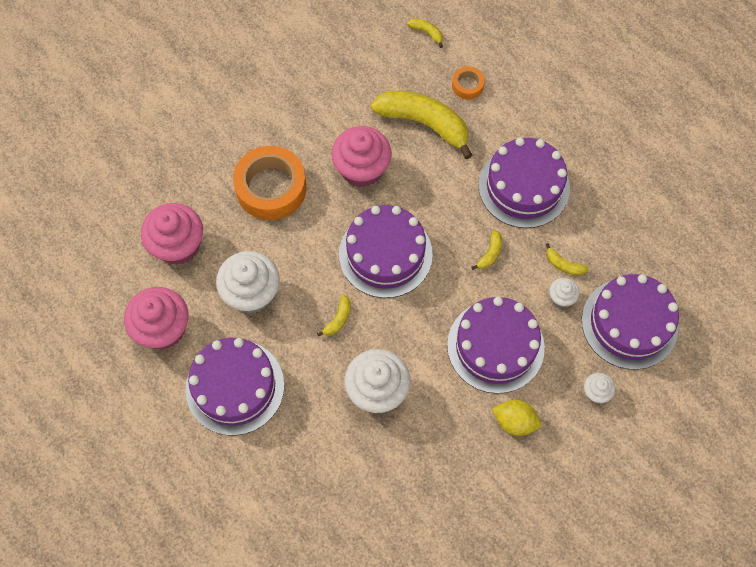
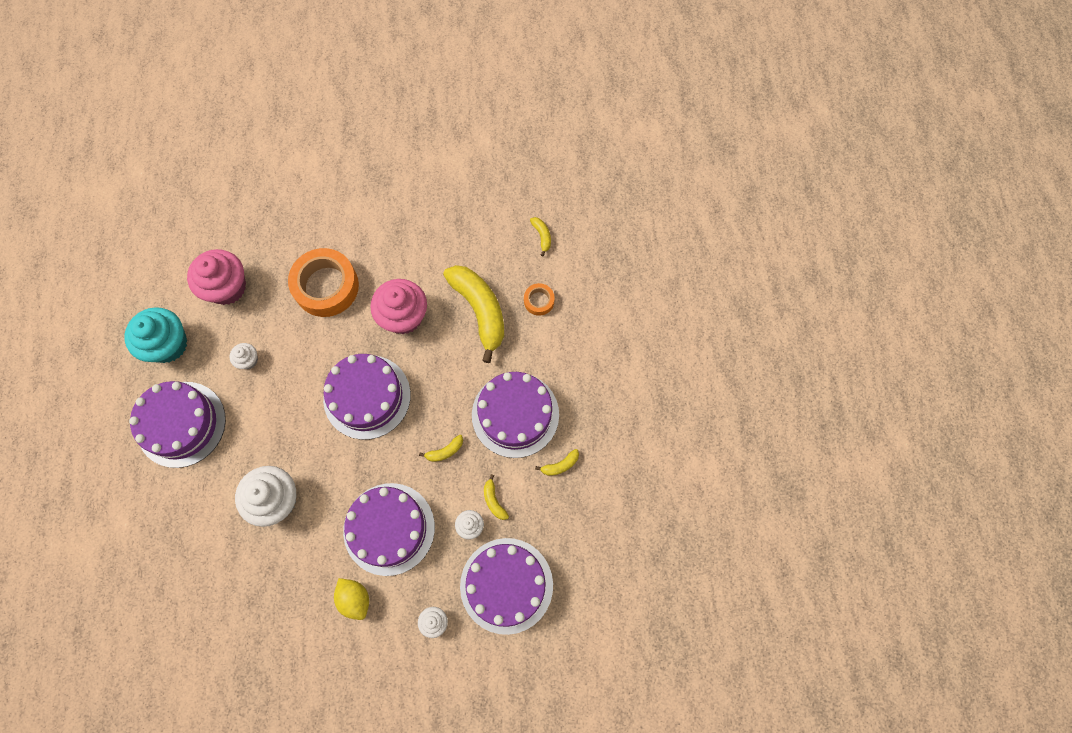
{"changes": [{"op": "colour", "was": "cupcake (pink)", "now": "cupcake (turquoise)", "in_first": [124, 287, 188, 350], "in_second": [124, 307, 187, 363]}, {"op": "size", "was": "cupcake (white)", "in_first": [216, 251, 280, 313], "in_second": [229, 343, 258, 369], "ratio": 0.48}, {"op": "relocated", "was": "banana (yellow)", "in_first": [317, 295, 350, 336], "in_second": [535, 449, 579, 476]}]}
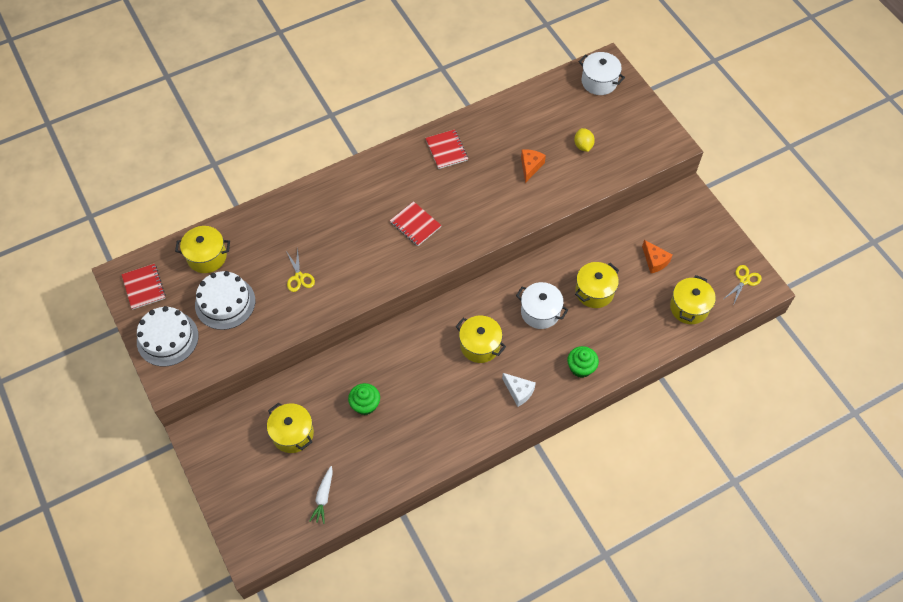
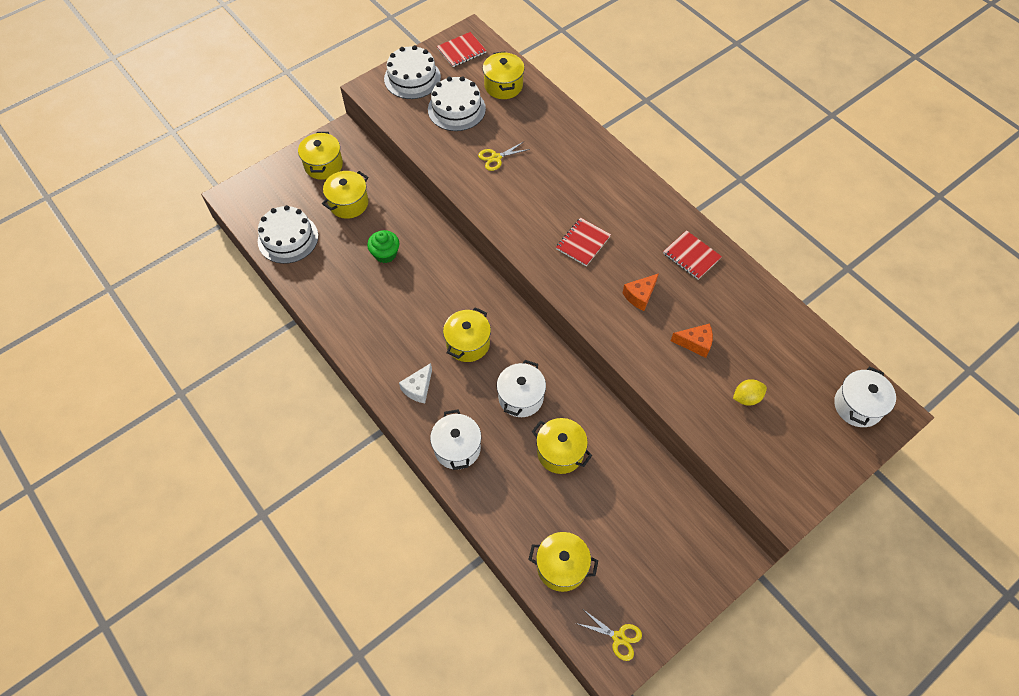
{"changes": [{"op": "exchanged", "was": "carrot (white)", "now": "cake (white)", "in_first": [309, 466, 333, 524], "in_second": [258, 205, 318, 264]}, {"op": "spun", "was": "notebook (red)", "in_first": [425, 129, 468, 169], "in_second": [663, 230, 722, 279], "clockwise": 75}, {"op": "exchanged", "was": "cupcake (green)", "now": "pot (white)", "in_first": [567, 346, 599, 378], "in_second": [430, 409, 481, 470]}, {"op": "relocated", "was": "cheese (orange)", "in_first": [642, 240, 672, 273], "in_second": [622, 273, 659, 311]}, {"op": "appeared", "now": "pot (yellow)", "in_second": [298, 132, 343, 180]}]}
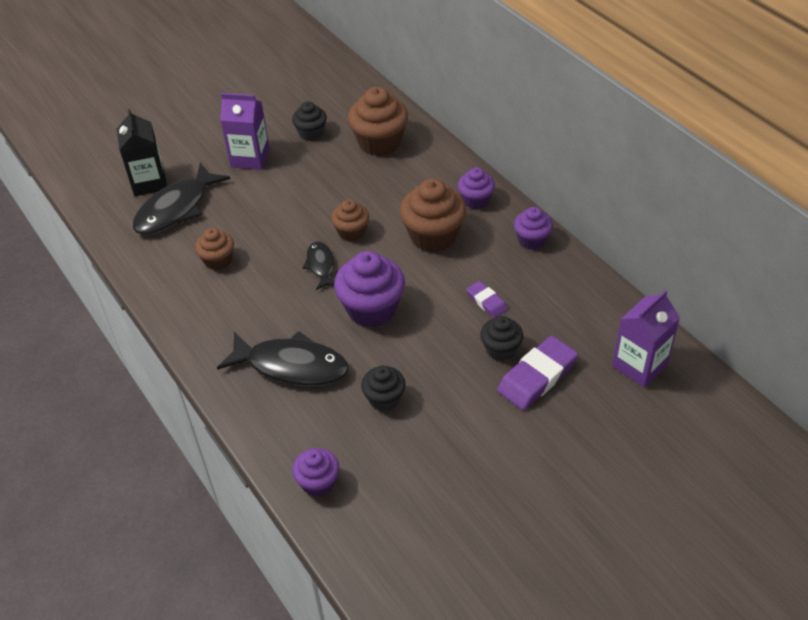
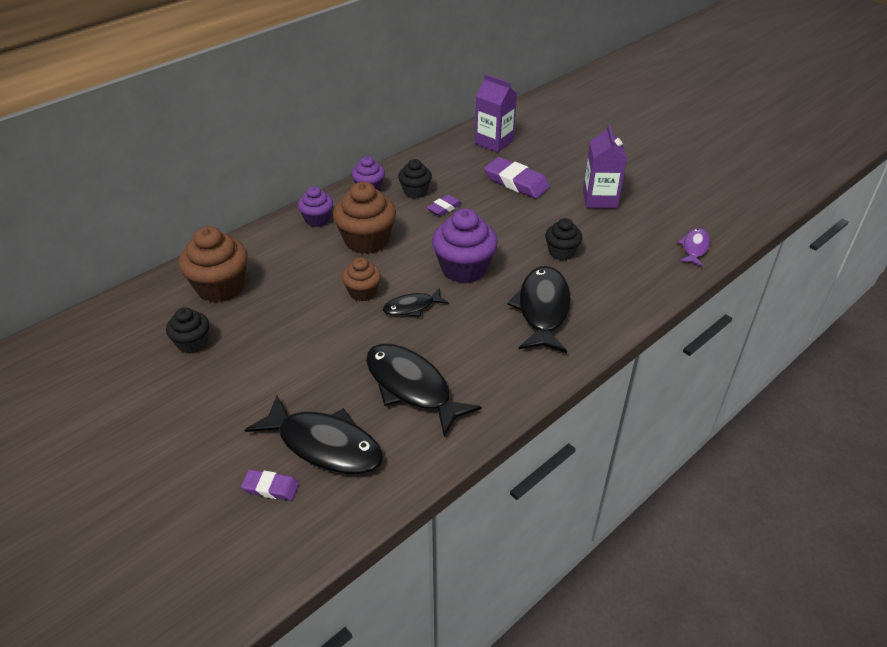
{"changes": [{"op": "exchanged", "was": "carton (black)", "now": "eraser (purple)", "in_first": [117, 109, 167, 196], "in_second": [241, 469, 299, 501]}, {"op": "exchanged", "was": "cupcake (brown)", "now": "fish (black)", "in_first": [195, 228, 234, 270], "in_second": [366, 344, 481, 437]}, {"op": "relocated", "was": "carton (purple)", "in_first": [220, 93, 270, 170], "in_second": [583, 124, 627, 208]}, {"op": "missing", "was": "cupcake (purple)", "in_first": [292, 448, 339, 497]}, {"op": "relocated", "was": "cupcake (black)", "in_first": [480, 316, 523, 361], "in_second": [398, 159, 432, 198]}, {"op": "appeared", "now": "fish (purple)", "in_second": [678, 228, 710, 267]}]}
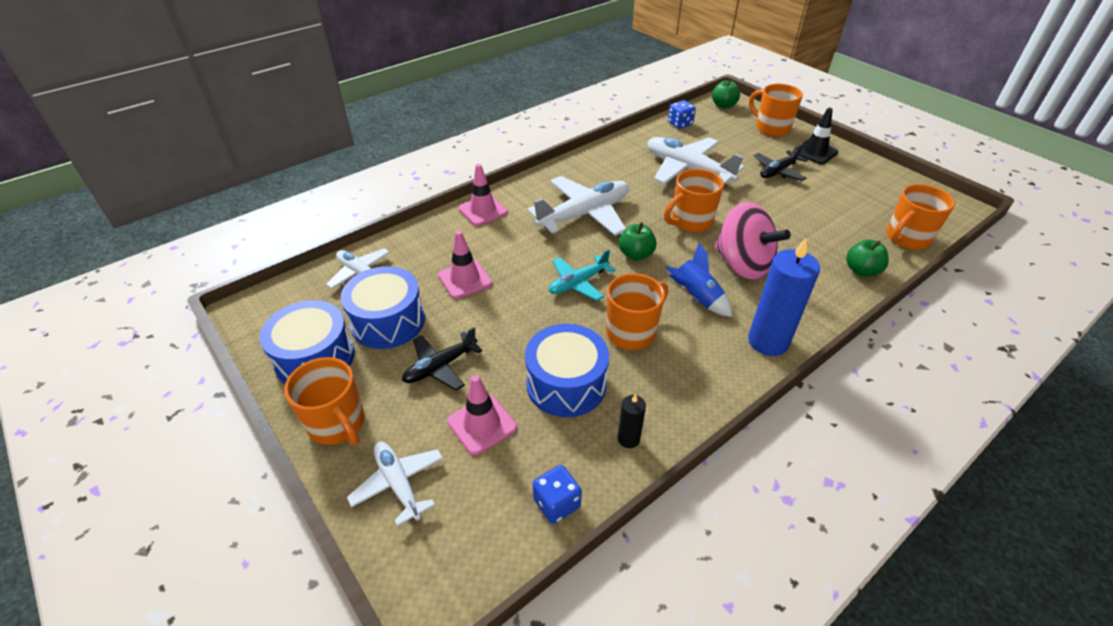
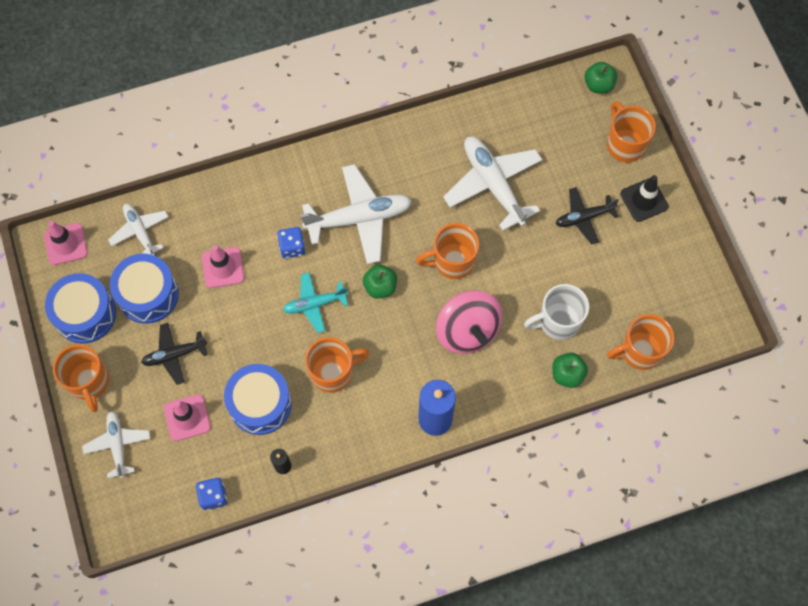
{"changes": [{"op": "relocated", "was": "traffic cone (pink)", "in_first": [459, 164, 508, 226], "in_second": [44, 221, 88, 265]}, {"op": "missing", "was": "rocket (blue)", "in_first": [665, 243, 732, 317]}, {"op": "relocated", "was": "dice (blue)", "in_first": [668, 100, 696, 129], "in_second": [277, 227, 305, 259]}, {"op": "appeared", "now": "mug (white)", "in_second": [524, 284, 589, 340]}]}
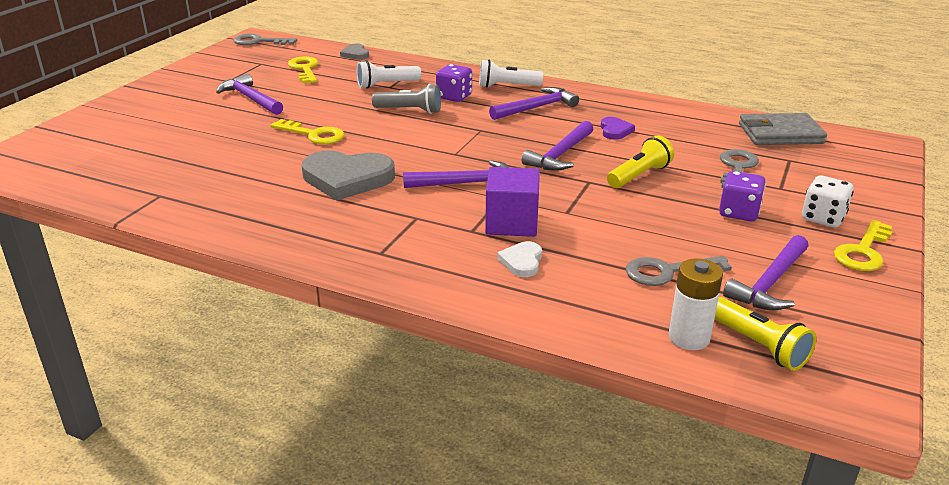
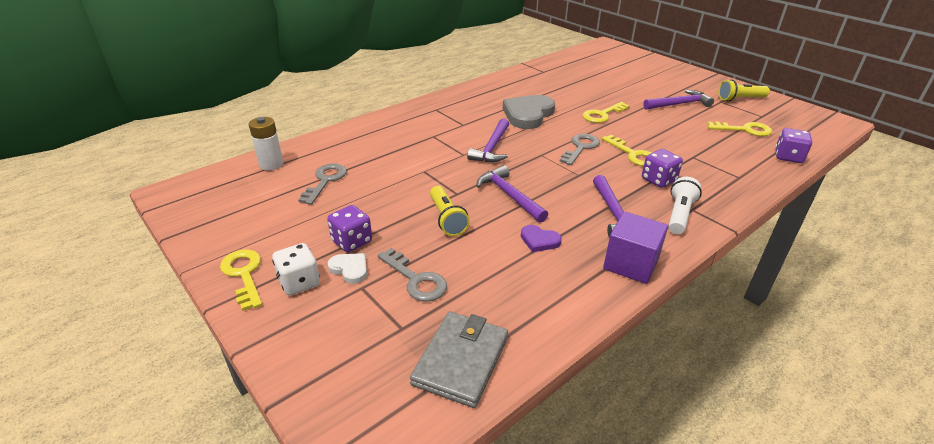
{"changes": [{"op": "relocated", "was": "key (grey)", "in_first": [233, 34, 297, 45], "in_second": [559, 134, 600, 165]}, {"op": "exchanged", "was": "heart (grey)", "now": "dice (purple)", "in_first": [340, 44, 369, 60], "in_second": [775, 128, 812, 163]}, {"op": "missing", "was": "flashlight (white)", "in_first": [357, 60, 421, 89]}, {"op": "exchanged", "was": "flashlight (grey)", "now": "key (yellow)", "in_first": [372, 84, 441, 114], "in_second": [602, 135, 652, 166]}, {"op": "relocated", "was": "cube (purple)", "in_first": [485, 167, 540, 237], "in_second": [603, 212, 668, 284]}, {"op": "relocated", "was": "heart (white)", "in_first": [497, 241, 542, 277], "in_second": [328, 253, 367, 284]}, {"op": "relocated", "was": "flashlight (yellow)", "in_first": [714, 297, 816, 371], "in_second": [718, 80, 770, 101]}, {"op": "missing", "was": "hammer (purple)", "in_first": [723, 235, 808, 310]}]}
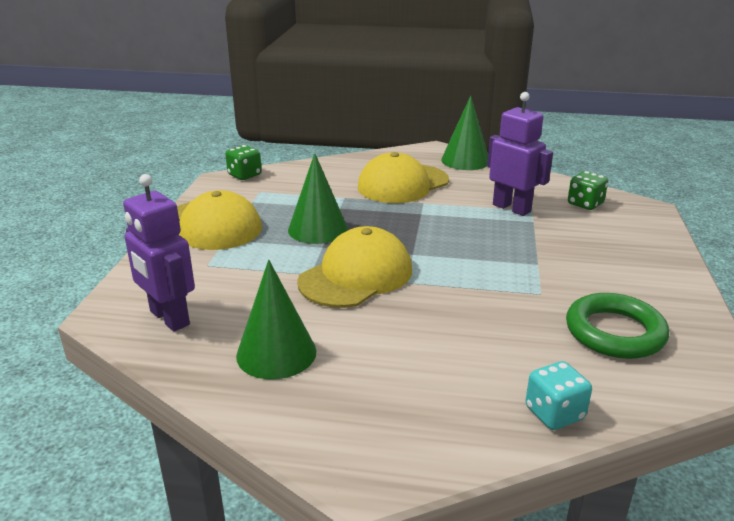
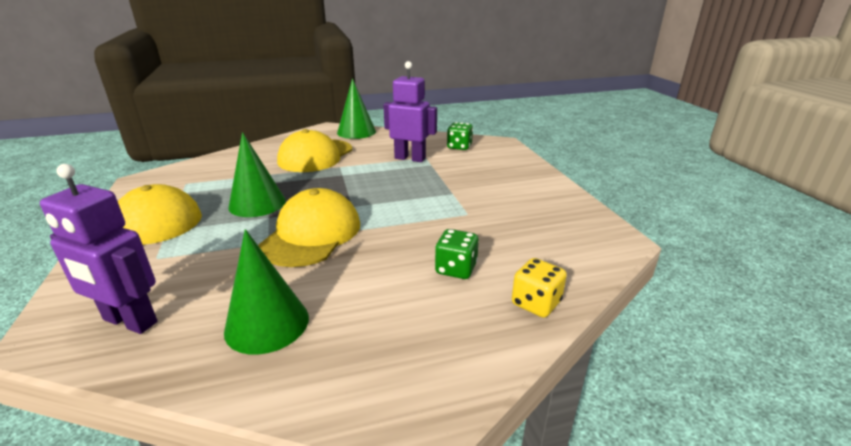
{"changes": [{"op": "relocated", "was": "dice (green)", "in_first": [225, 145, 262, 180], "in_second": [435, 229, 479, 279]}, {"op": "colour", "was": "dice (turquoise)", "now": "dice (yellow)", "in_first": [525, 361, 592, 430], "in_second": [512, 258, 567, 318]}, {"op": "missing", "was": "ring (green)", "in_first": [566, 293, 669, 359]}]}
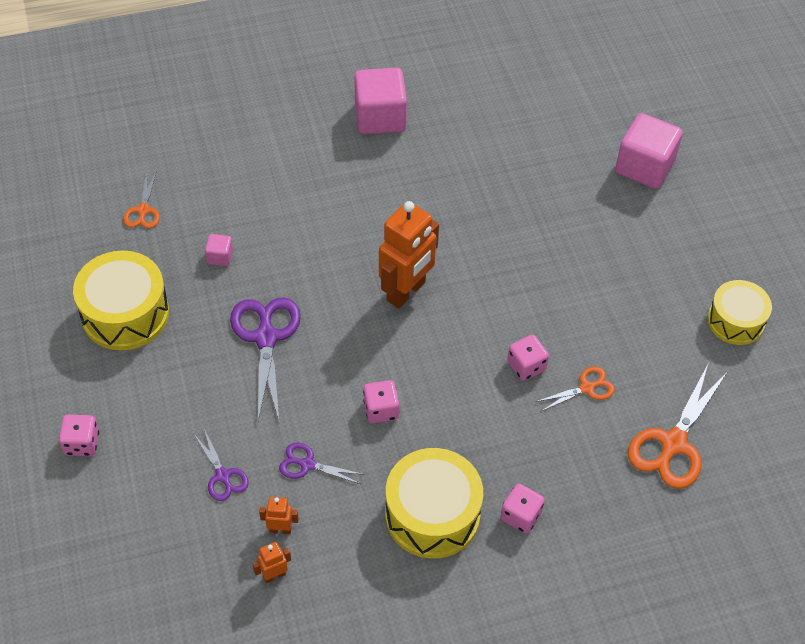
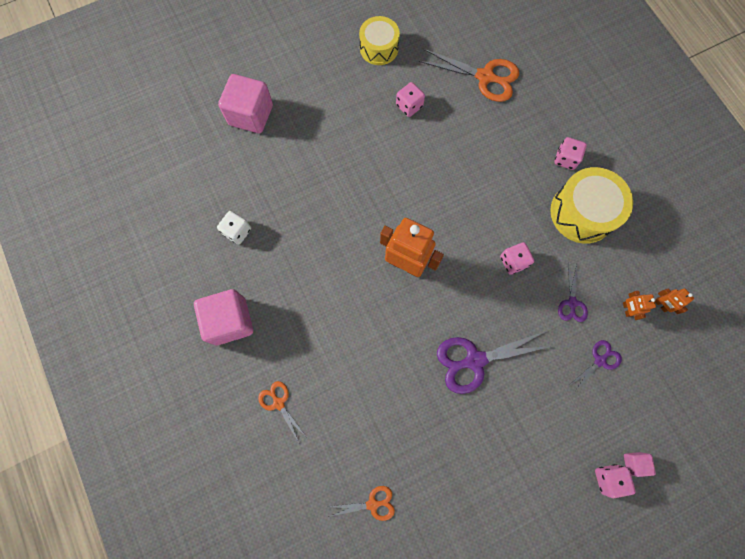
{"changes": [{"op": "missing", "was": "drum (yellow)", "in_first": [73, 250, 169, 350]}, {"op": "relocated", "was": "cube (pink)", "in_first": [205, 234, 233, 266], "in_second": [624, 452, 656, 477]}, {"op": "relocated", "was": "dice (pink)", "in_first": [507, 335, 549, 381], "in_second": [396, 82, 425, 117]}, {"op": "relocated", "was": "scissors (orange)", "in_first": [536, 367, 615, 411], "in_second": [258, 381, 307, 443]}, {"op": "appeared", "now": "dice (white)", "in_second": [217, 211, 251, 245]}]}
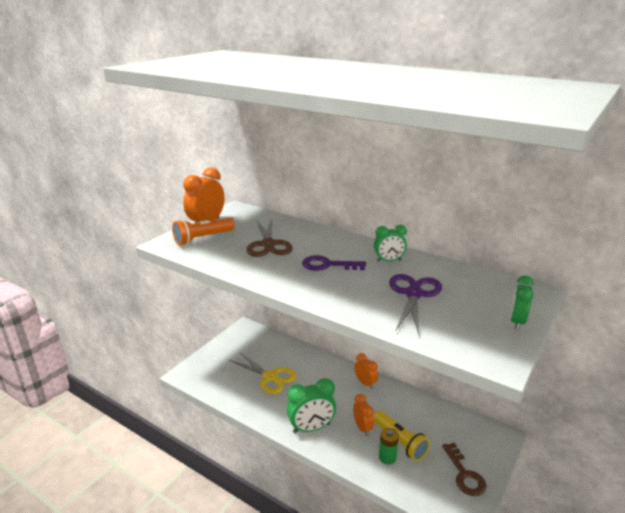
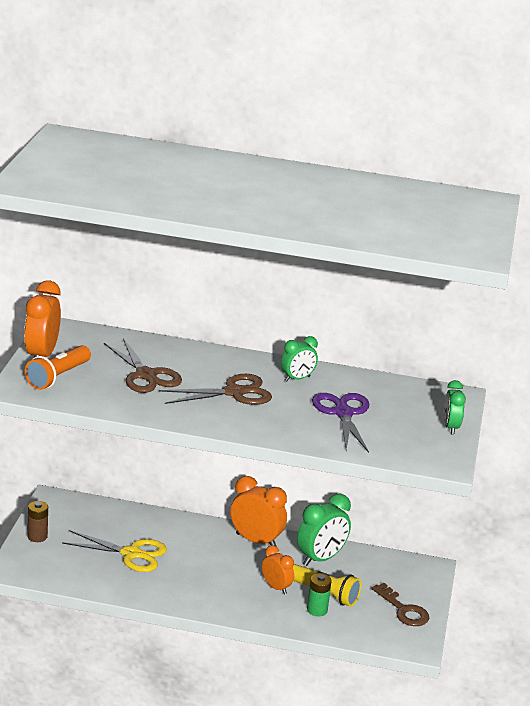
{"changes": [{"op": "relocated", "was": "clock (green)", "in_first": [287, 378, 336, 433], "in_second": [297, 494, 351, 566]}, {"op": "exchanged", "was": "key (purple)", "now": "scissors (brown)", "in_first": [302, 255, 366, 271], "in_second": [159, 374, 272, 405]}, {"op": "size", "was": "clock (orange)", "in_first": [354, 353, 378, 389], "in_second": [231, 476, 287, 547], "ratio": 1.63}, {"op": "appeared", "now": "battery (brown)", "in_second": [27, 501, 48, 542]}]}
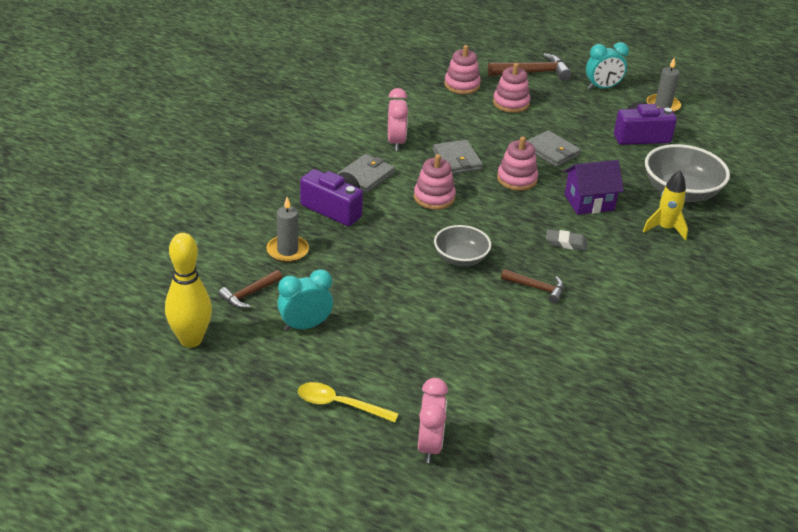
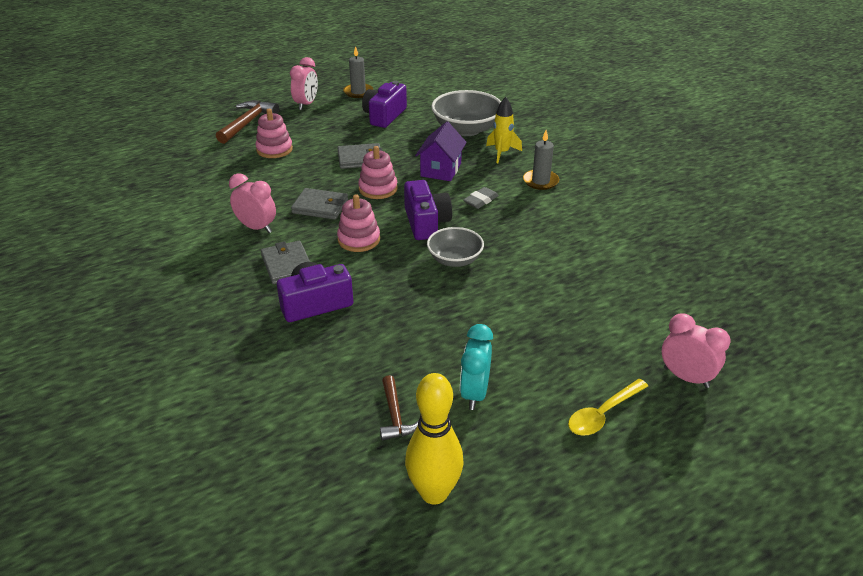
{"changes": [{"op": "relocated", "was": "candle (grey)", "in_first": [266, 197, 309, 262], "in_second": [523, 130, 559, 190]}, {"op": "missing", "was": "stacking toy (pink)", "in_first": [444, 45, 481, 94]}, {"op": "missing", "was": "hammer (brown)", "in_first": [501, 269, 564, 303]}, {"op": "colour", "was": "clock (turquoise)", "now": "clock (pink)", "in_first": [586, 42, 629, 89], "in_second": [290, 57, 318, 110]}, {"op": "appeared", "now": "camera (purple)", "in_second": [404, 180, 452, 240]}]}
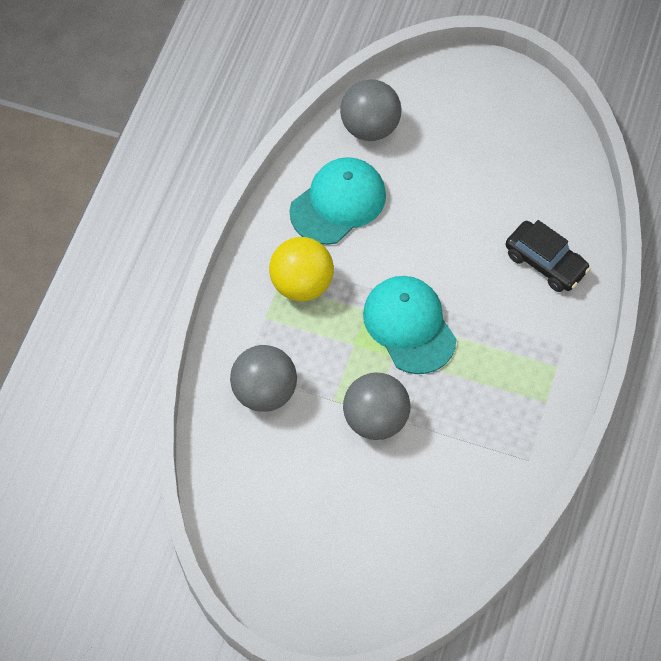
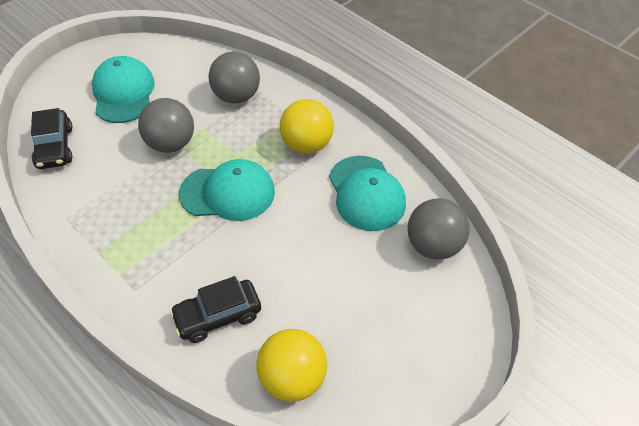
{"changes": [{"op": "appeared", "now": "car (black)", "in_second": [31, 108, 72, 169]}, {"op": "appeared", "now": "cap (turquoise)", "in_second": [92, 56, 155, 123]}, {"op": "appeared", "now": "ball (yellow)", "in_second": [256, 329, 327, 402]}]}
